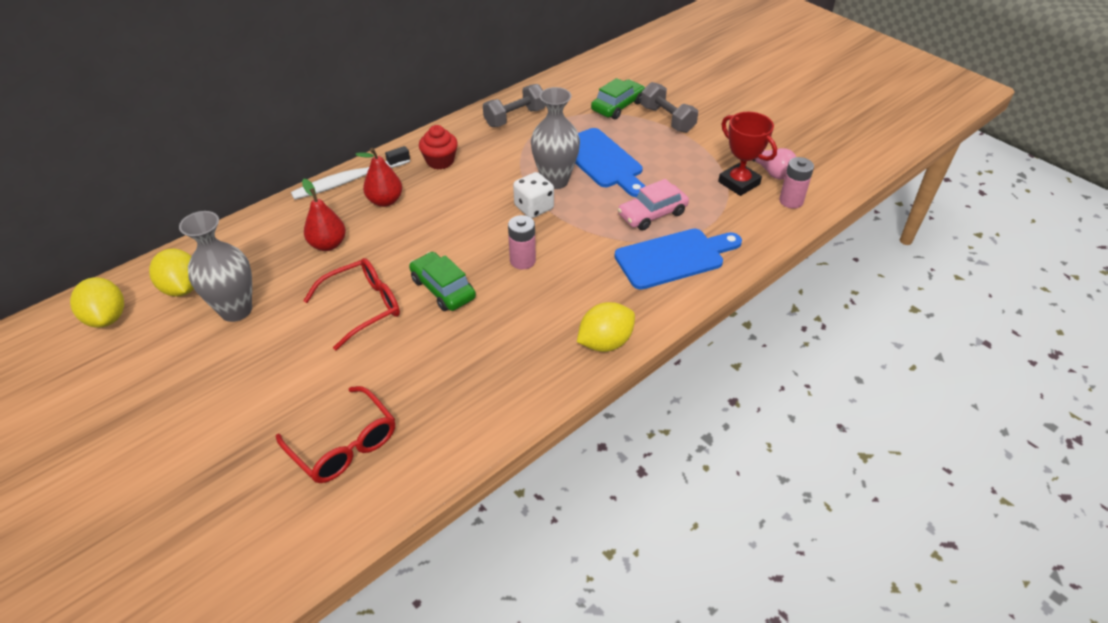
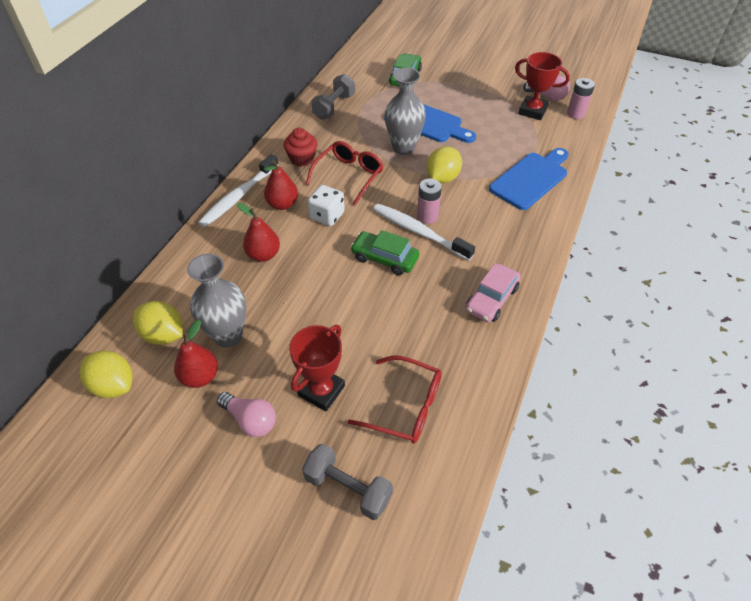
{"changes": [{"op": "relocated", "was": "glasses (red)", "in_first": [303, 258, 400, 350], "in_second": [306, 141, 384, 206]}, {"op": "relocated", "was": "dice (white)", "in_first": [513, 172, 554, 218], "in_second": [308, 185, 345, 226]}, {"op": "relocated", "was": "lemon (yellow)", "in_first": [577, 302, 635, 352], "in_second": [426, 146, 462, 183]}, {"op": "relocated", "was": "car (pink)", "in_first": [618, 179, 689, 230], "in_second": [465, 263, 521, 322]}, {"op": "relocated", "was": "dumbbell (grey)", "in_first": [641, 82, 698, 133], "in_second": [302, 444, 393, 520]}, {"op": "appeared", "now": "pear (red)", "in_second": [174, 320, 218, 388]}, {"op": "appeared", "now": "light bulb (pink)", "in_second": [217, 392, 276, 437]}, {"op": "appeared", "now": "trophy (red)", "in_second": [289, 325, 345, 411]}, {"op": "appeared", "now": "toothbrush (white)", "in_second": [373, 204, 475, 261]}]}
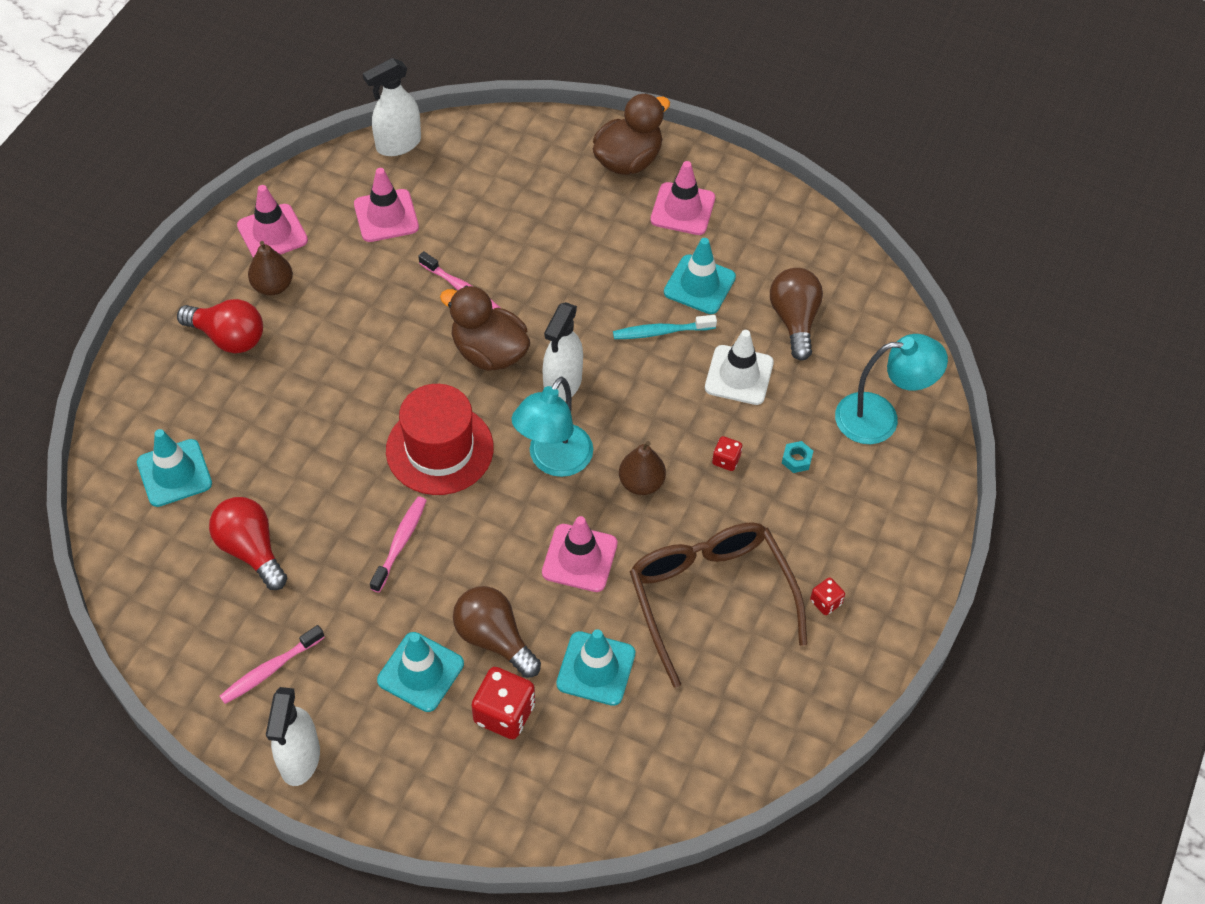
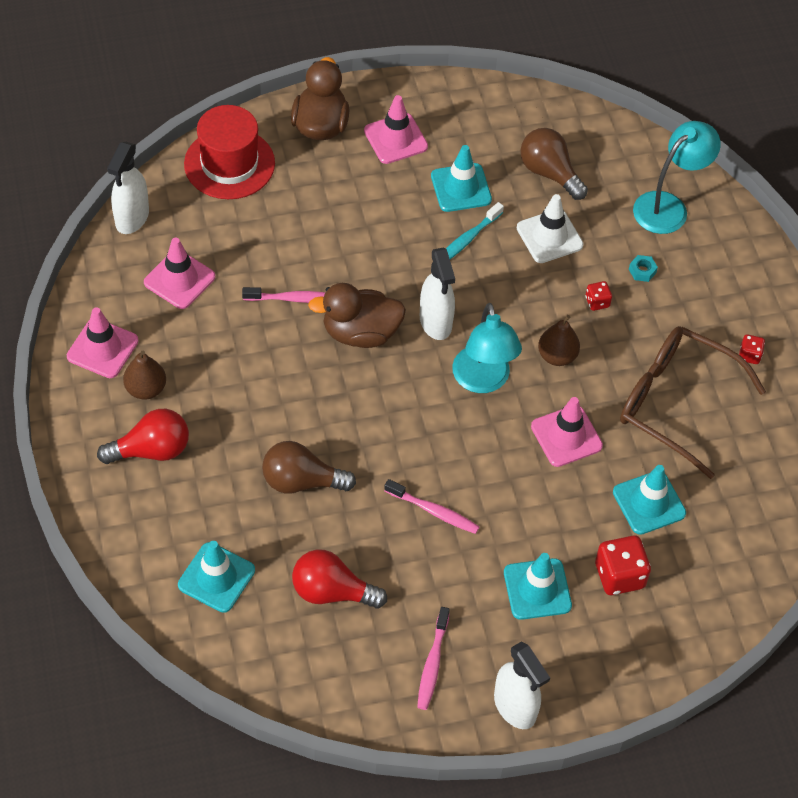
{"changes": [{"op": "spun", "was": "toothbrush (pink)", "in_first": [370, 496, 427, 593], "in_second": [384, 479, 480, 534], "clockwise": 135}, {"op": "relocated", "was": "hat (red)", "in_first": [386, 384, 494, 495], "in_second": [184, 105, 275, 199]}, {"op": "relocated", "was": "light bulb (brown)", "in_first": [453, 586, 541, 678], "in_second": [262, 441, 356, 493]}]}
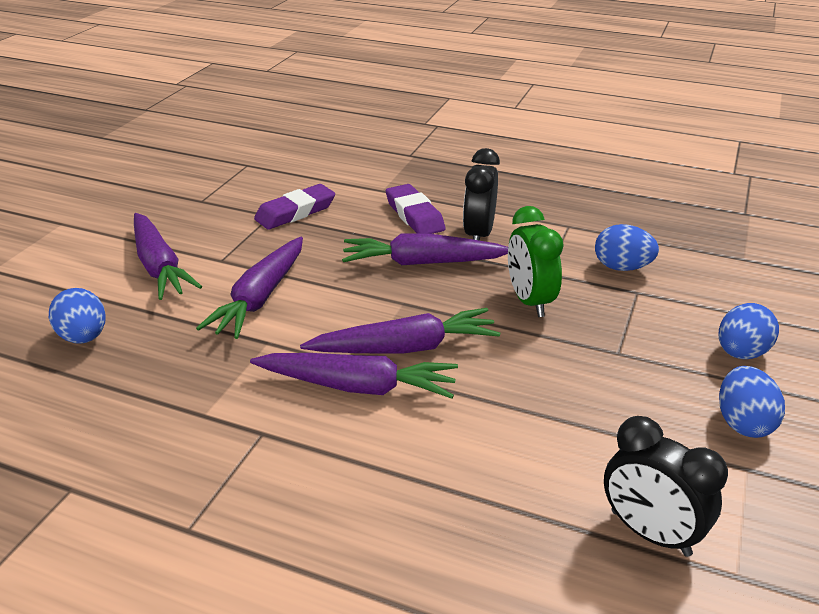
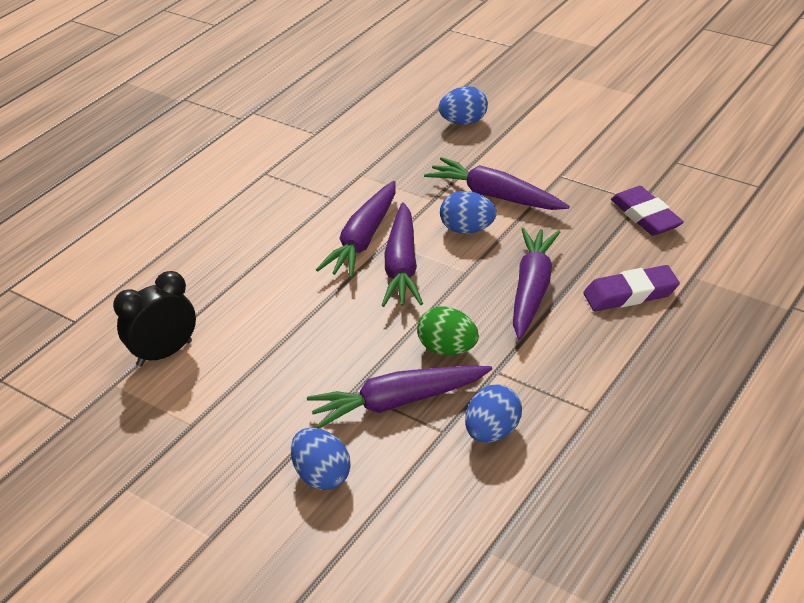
{"changes": [{"op": "relocated", "was": "carrot (purple)", "in_first": [134, 213, 202, 300], "in_second": [307, 365, 492, 429]}, {"op": "missing", "was": "clock (black)", "in_first": [463, 148, 500, 241]}, {"op": "exchanged", "was": "clock (green)", "now": "egg (green)", "in_first": [508, 206, 564, 317], "in_second": [417, 306, 479, 355]}, {"op": "relocated", "was": "egg (blue)", "in_first": [719, 366, 785, 438], "in_second": [440, 191, 497, 234]}]}
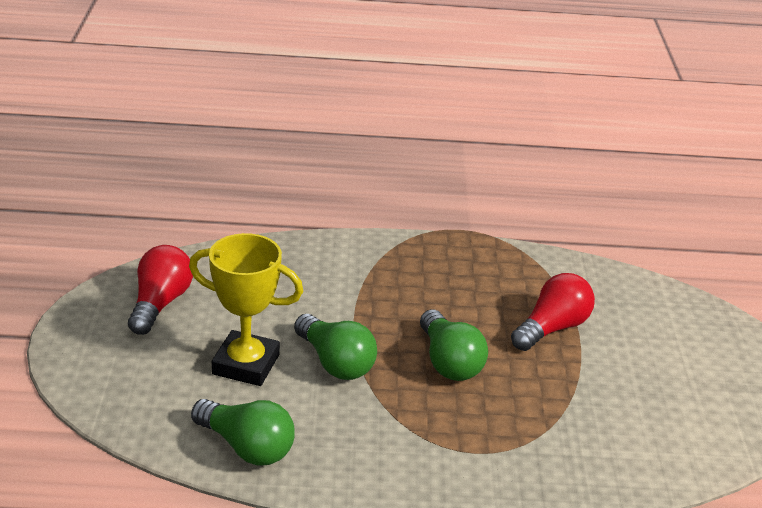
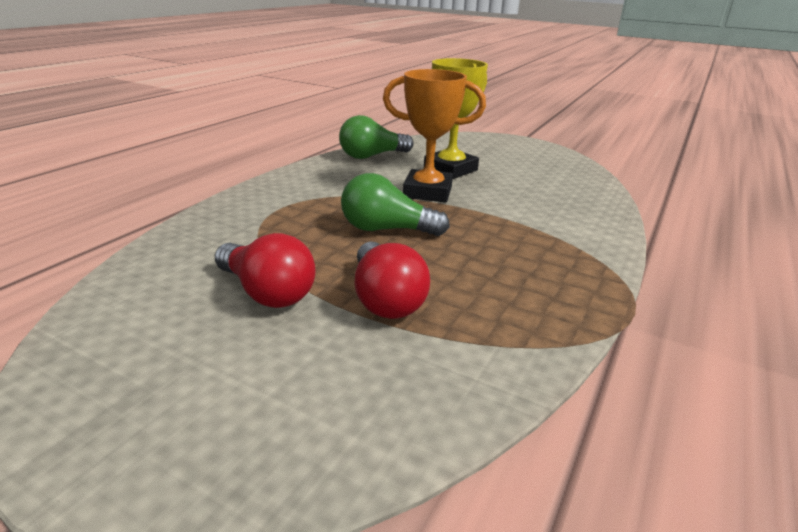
{"changes": [{"op": "relocated", "was": "light bulb (red)", "in_first": [128, 245, 193, 335], "in_second": [215, 233, 316, 308]}, {"op": "exchanged", "was": "light bulb (green)", "now": "trophy (orange)", "in_first": [294, 314, 377, 380], "in_second": [383, 69, 486, 202]}]}
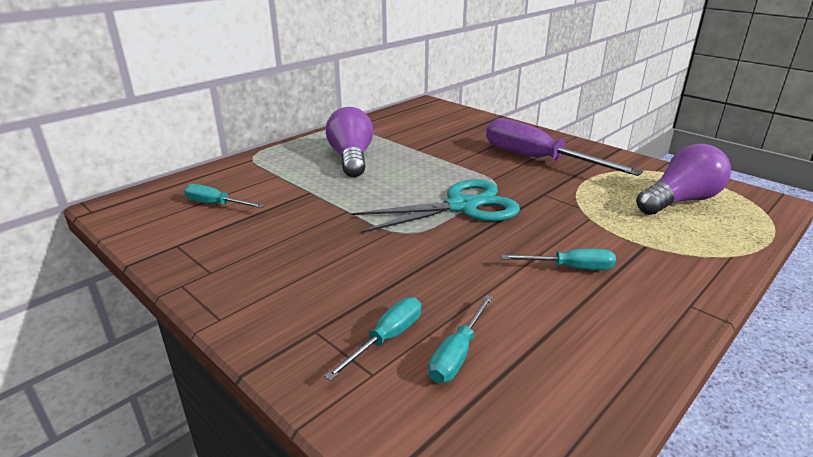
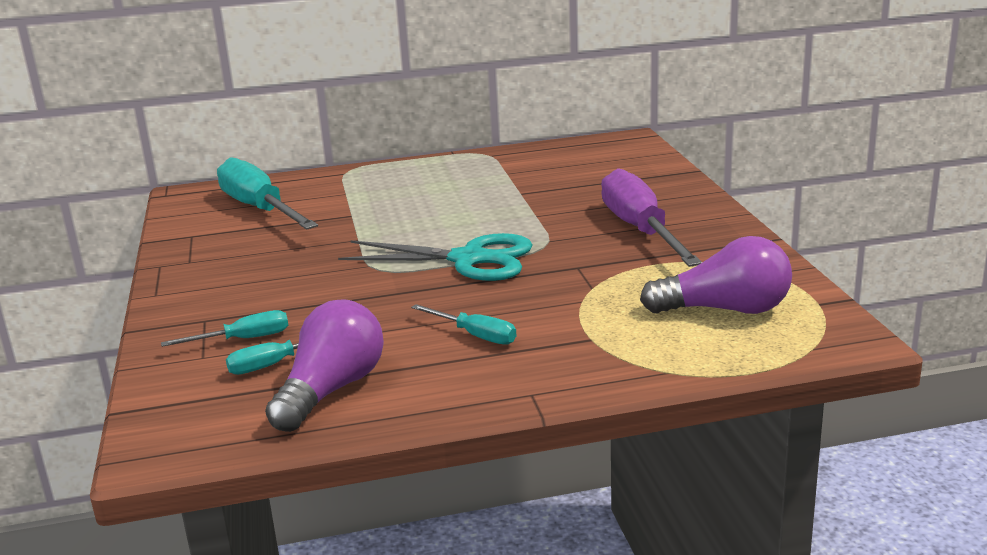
{"changes": [{"op": "size", "was": "screwdriver (turquoise)", "in_first": [184, 184, 265, 208], "in_second": [217, 157, 318, 230], "ratio": 2.08}, {"op": "relocated", "was": "light bulb (purple)", "in_first": [326, 107, 373, 177], "in_second": [265, 299, 384, 432]}]}
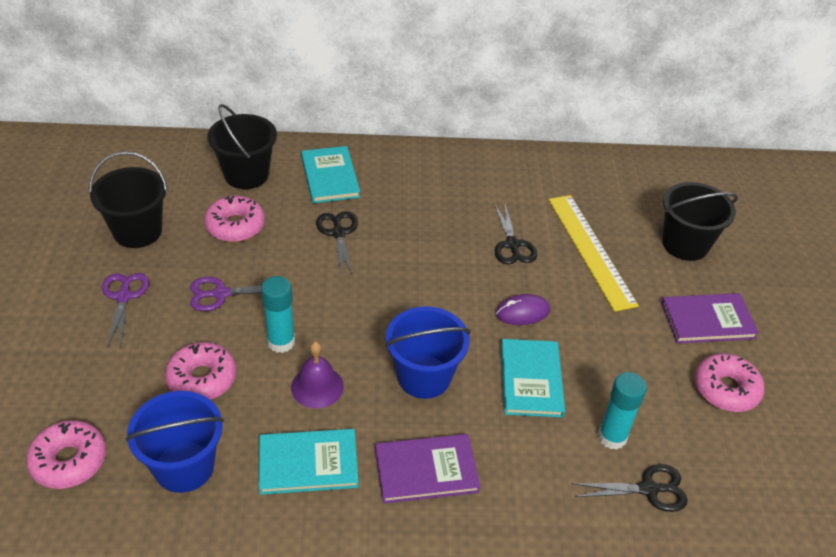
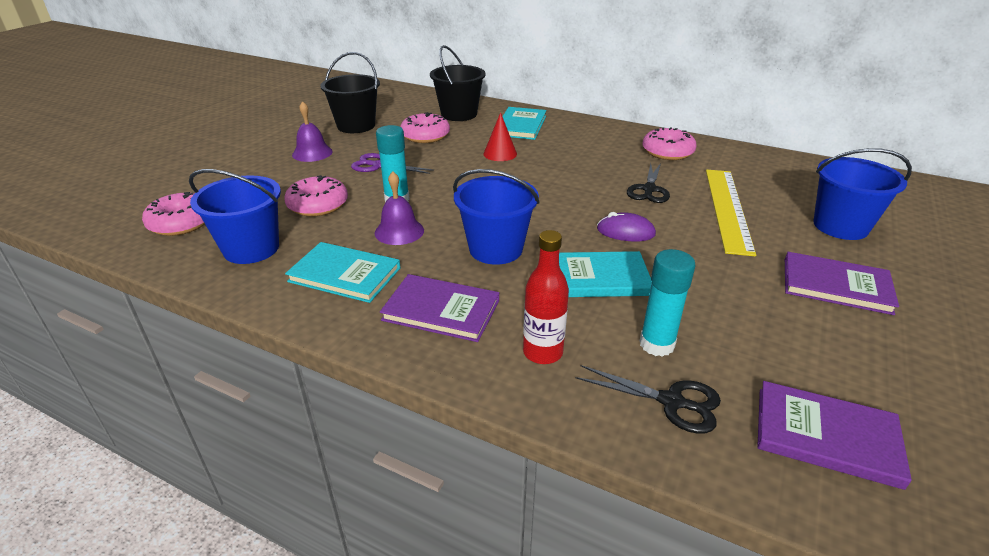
{"changes": [{"op": "exchanged", "was": "scissors (purple)", "now": "bell (purple)", "in_first": [102, 273, 149, 348], "in_second": [292, 101, 333, 162]}, {"op": "exchanged", "was": "scissors (black)", "now": "cone (red)", "in_first": [316, 211, 358, 276], "in_second": [484, 112, 517, 161]}, {"op": "spun", "was": "book (turquoise)", "in_first": [501, 339, 565, 417], "in_second": [559, 251, 652, 297], "clockwise": 60}, {"op": "colour", "was": "bucket (black)", "now": "bucket (blue)", "in_first": [663, 182, 738, 261], "in_second": [813, 148, 912, 240]}, {"op": "relocated", "was": "donut (pink)", "in_first": [694, 353, 765, 412], "in_second": [642, 127, 697, 160]}, {"op": "appeared", "now": "bottle (red)", "in_second": [523, 230, 569, 364]}, {"op": "appeared", "now": "book (purple)", "in_second": [757, 381, 912, 490]}]}
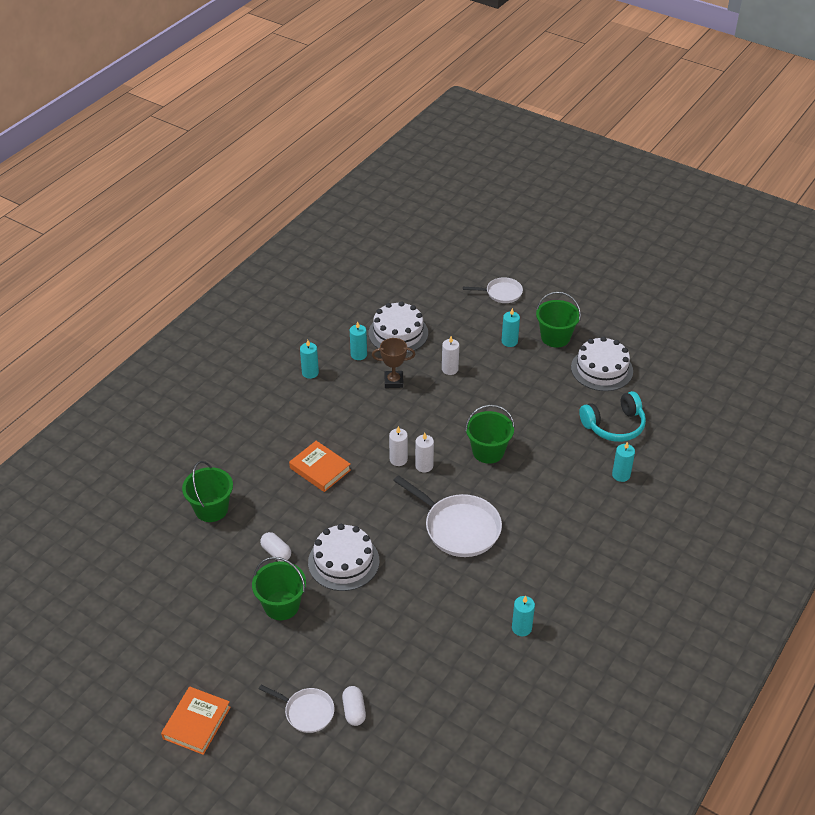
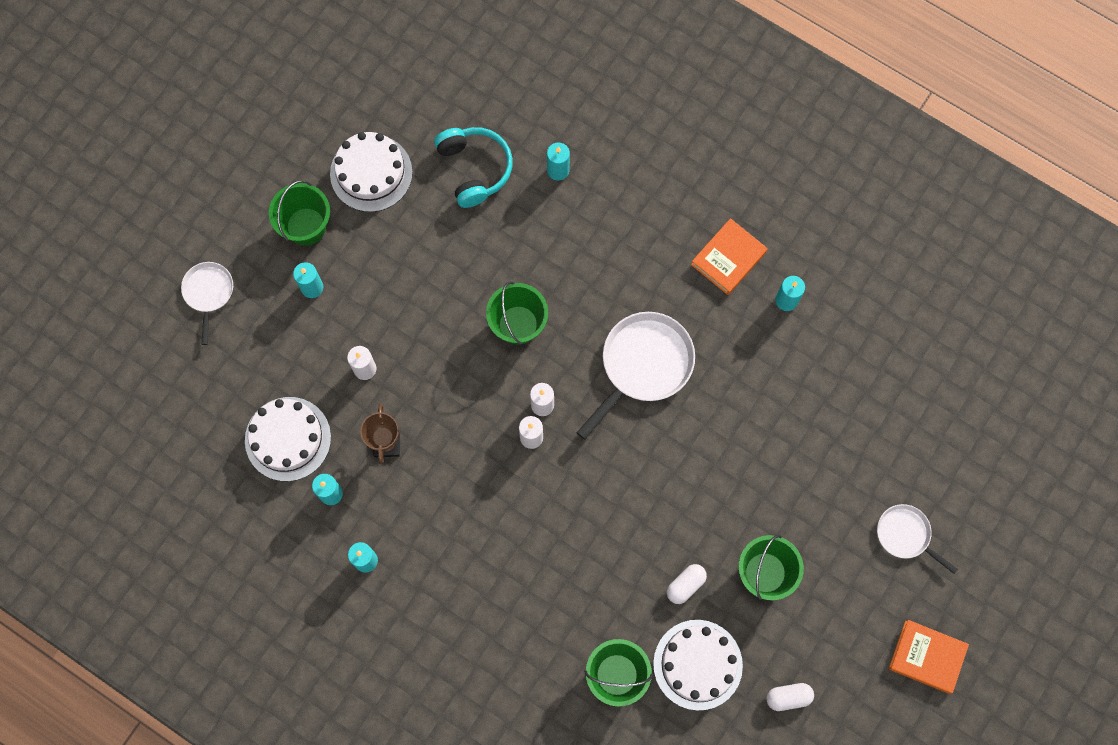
{"changes": [{"op": "spun", "was": "pan (white)", "in_first": [259, 685, 335, 733], "in_second": [877, 504, 958, 574], "clockwise": -75}, {"op": "relocated", "was": "book (orange)", "in_first": [289, 441, 351, 492], "in_second": [691, 218, 768, 295]}, {"op": "relocated", "was": "cake (white)", "in_first": [308, 524, 380, 591], "in_second": [653, 620, 743, 711]}, {"op": "relocated", "was": "capsule (white)", "in_first": [342, 686, 366, 726], "in_second": [766, 683, 814, 711]}]}
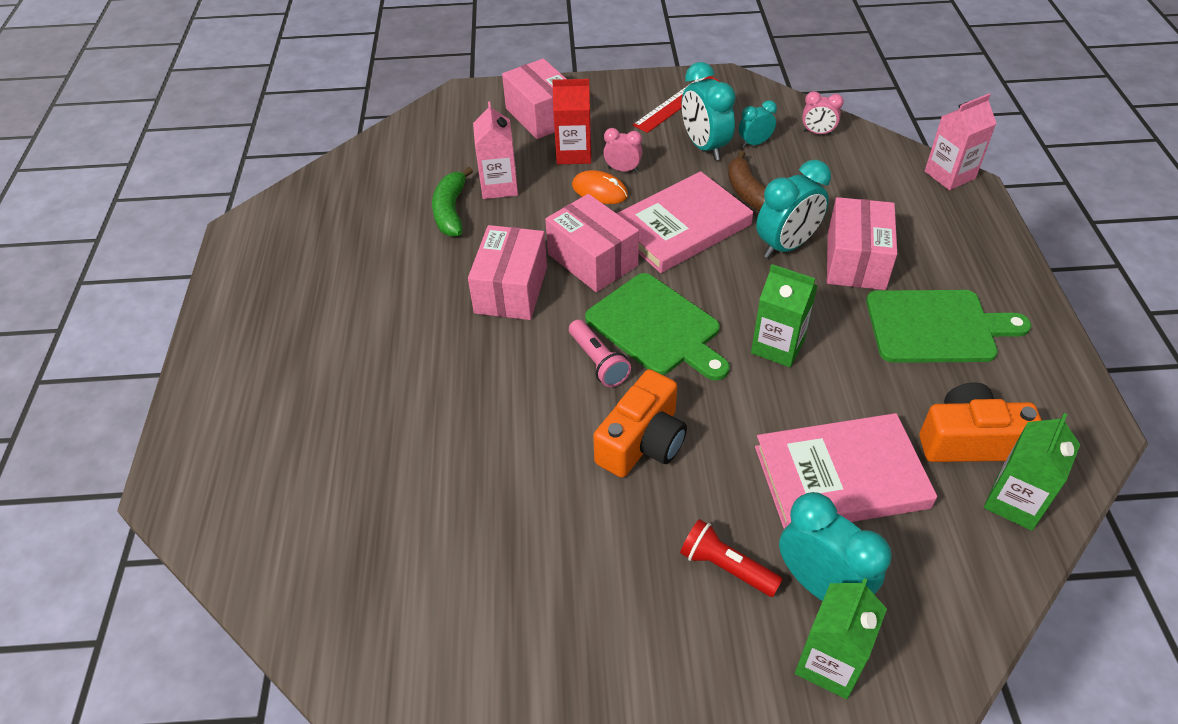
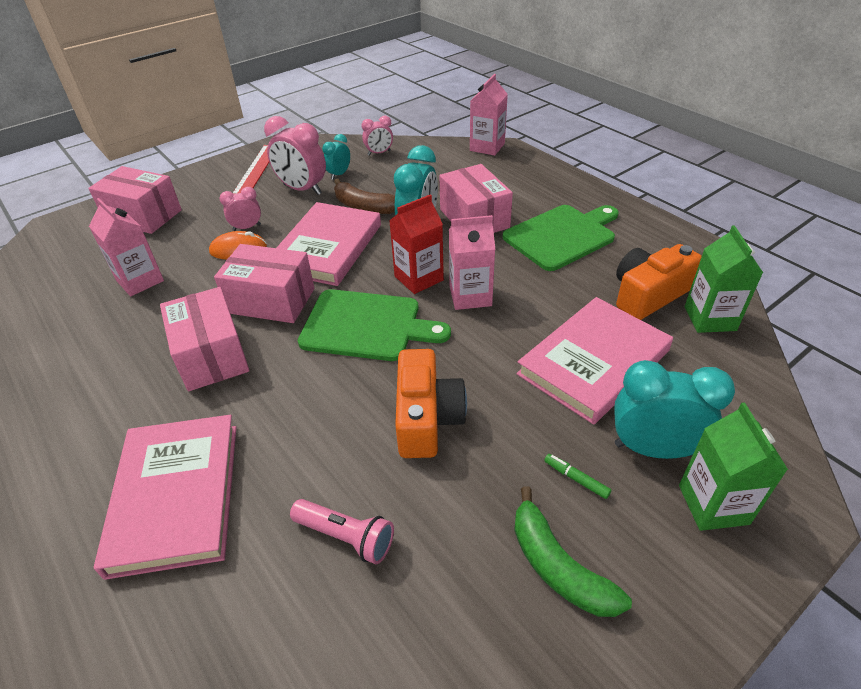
{"changes": [{"op": "relocated", "was": "banana (green)", "in_first": [432, 167, 473, 237], "in_second": [514, 486, 632, 617]}, {"op": "relocated", "was": "carton (red)", "in_first": [552, 79, 591, 164], "in_second": [389, 194, 444, 294]}, {"op": "relocated", "was": "flashlight (pink)", "in_first": [569, 320, 631, 387], "in_second": [290, 499, 394, 564]}, {"op": "exchanged", "was": "flashlight (red)", "now": "marker (green)", "in_first": [680, 519, 783, 597], "in_second": [544, 454, 611, 499]}, {"op": "colour", "was": "clock (turquoise)", "now": "clock (pink)", "in_first": [682, 62, 736, 160], "in_second": [264, 116, 326, 195]}, {"op": "colour", "was": "carton (green)", "now": "carton (pink)", "in_first": [751, 264, 818, 367], "in_second": [449, 215, 495, 310]}, {"op": "appeared", "now": "book (pink)", "in_second": [94, 415, 236, 580]}]}
